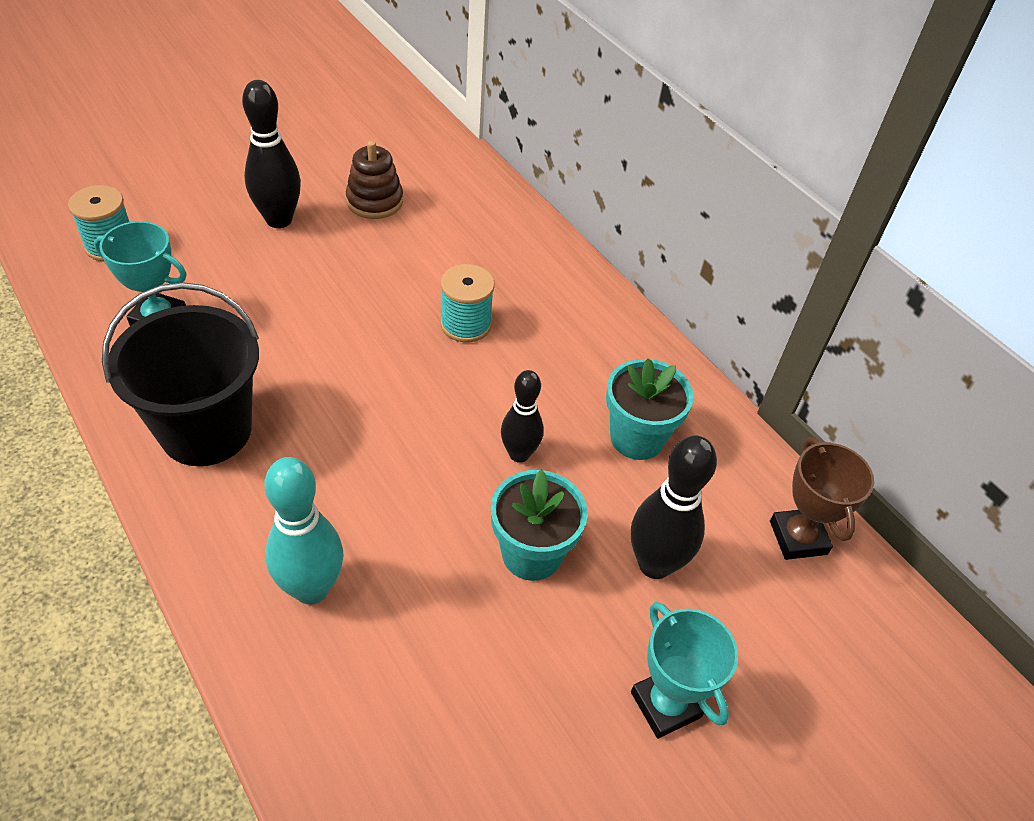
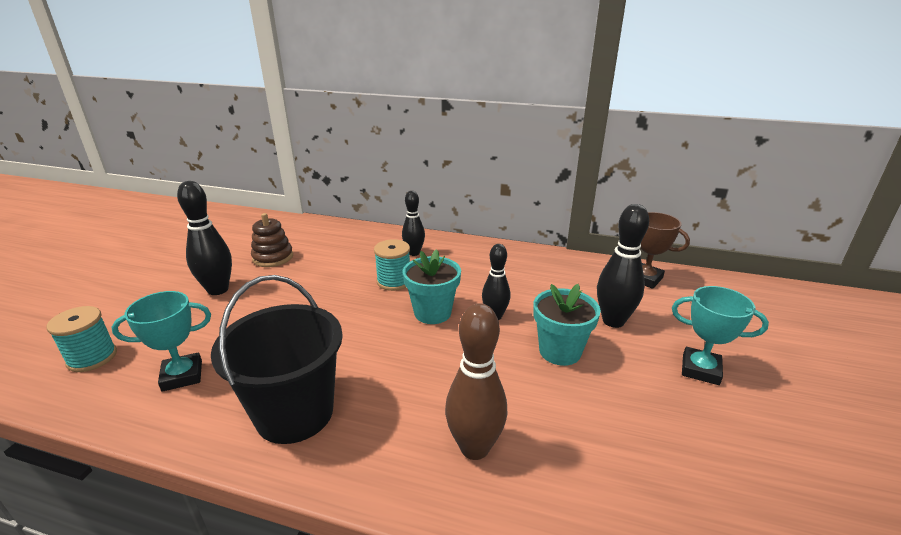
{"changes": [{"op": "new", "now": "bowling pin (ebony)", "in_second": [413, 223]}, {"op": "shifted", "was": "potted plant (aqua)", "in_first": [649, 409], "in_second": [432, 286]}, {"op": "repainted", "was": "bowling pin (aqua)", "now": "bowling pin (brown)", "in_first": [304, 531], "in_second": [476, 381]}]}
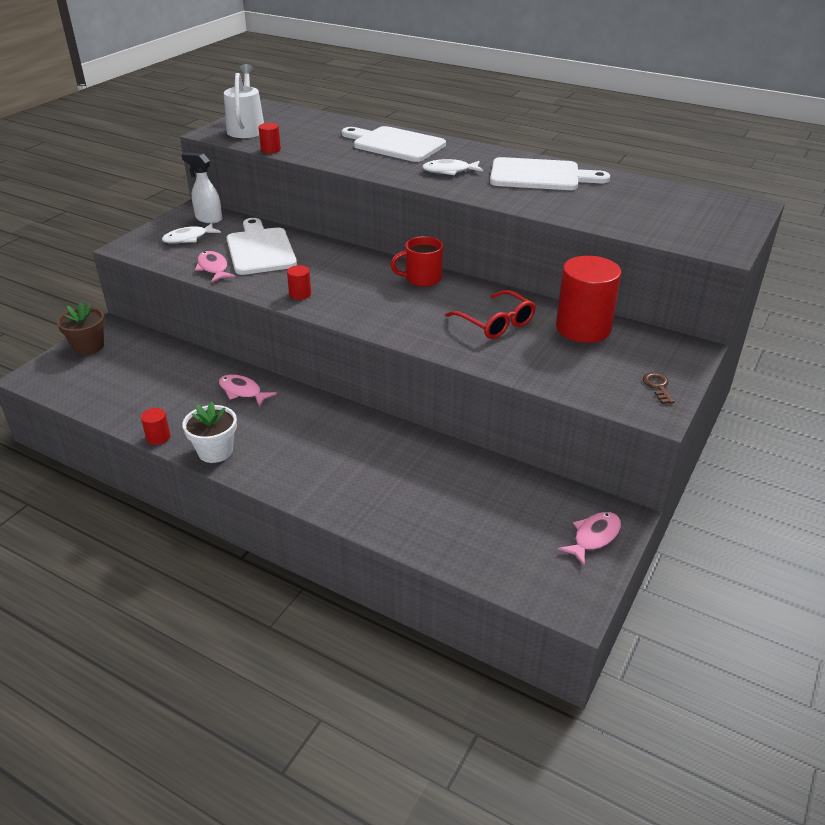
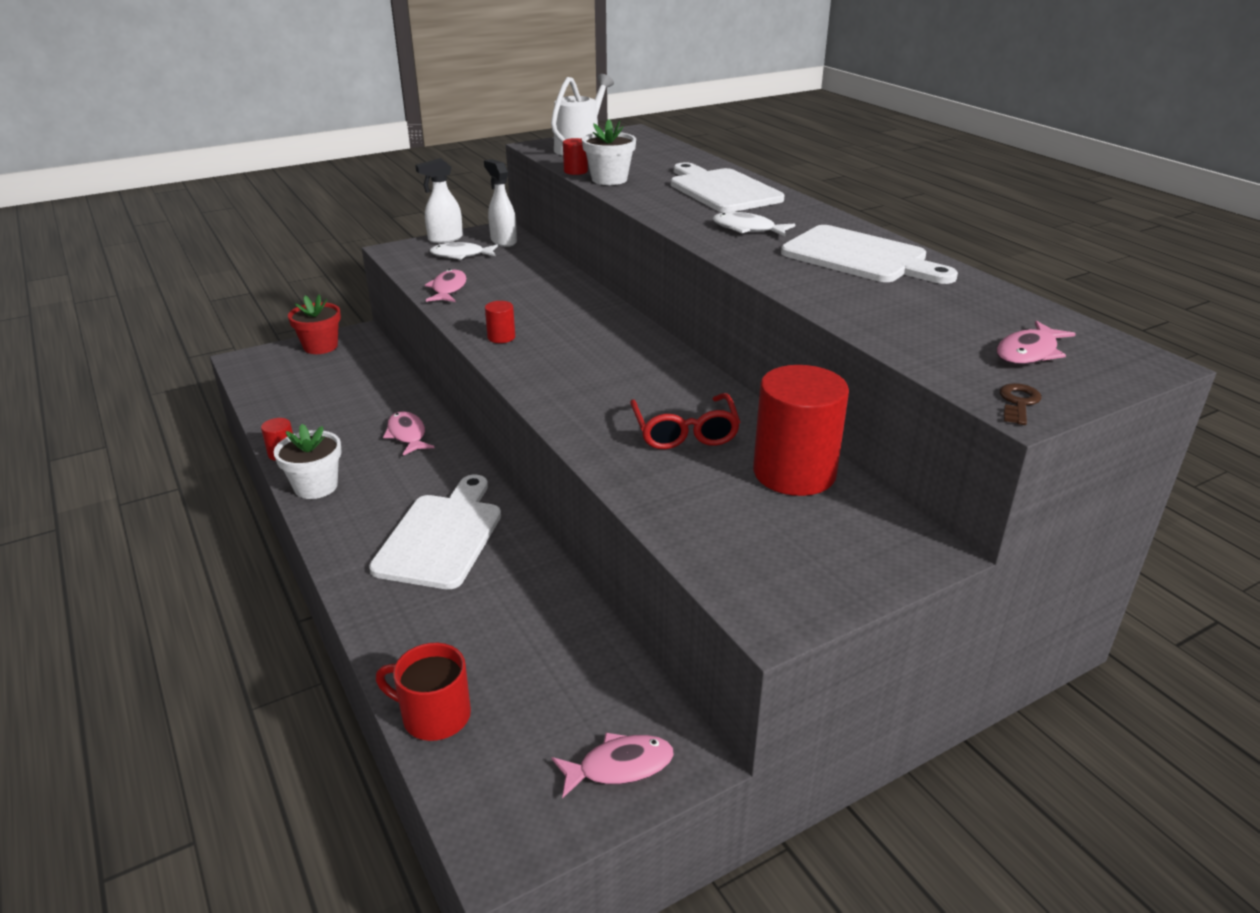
{"changes": [{"op": "repainted", "was": "potted plant (brown)", "now": "potted plant (scarlet)", "in_first": [81, 328], "in_second": [314, 324]}, {"op": "shifted", "was": "chopping board (snow-white)", "in_first": [262, 246], "in_second": [435, 532]}, {"op": "shifted", "was": "coffee mug (scarlet)", "in_first": [416, 261], "in_second": [423, 692]}, {"op": "new", "now": "spray bottle (snow-white)", "in_second": [439, 200]}, {"op": "new", "now": "potted plant (snow-white)", "in_second": [609, 152]}, {"op": "new", "now": "toy fish (rosy)", "in_second": [1036, 343]}, {"op": "shifted", "was": "latchkey (brown)", "in_first": [659, 388], "in_second": [1021, 404]}]}
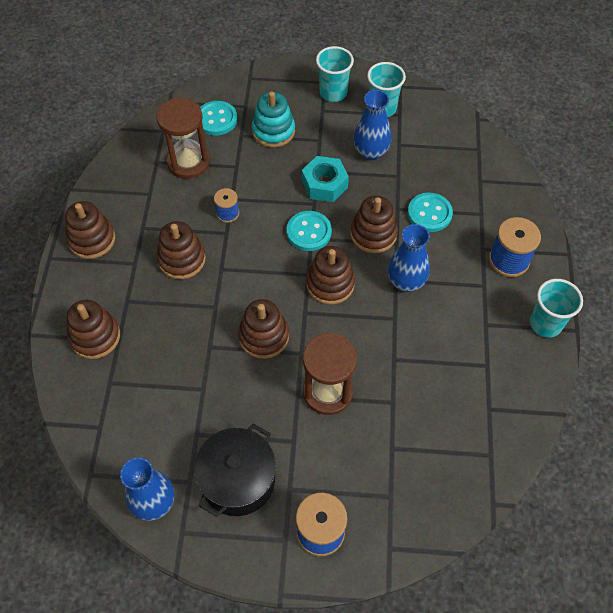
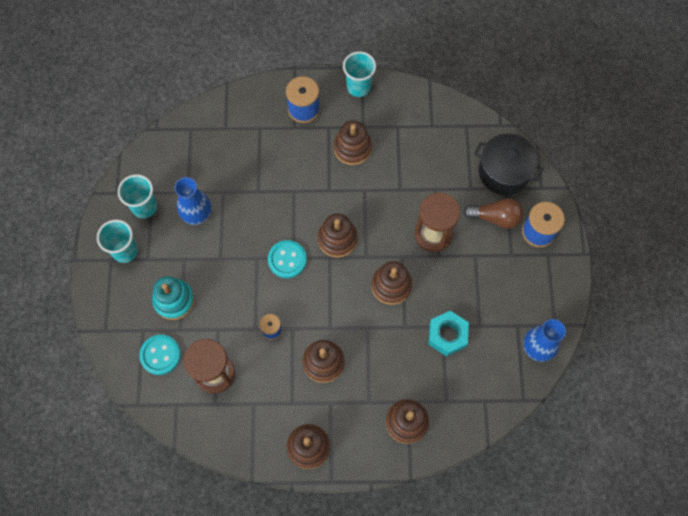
{"changes": [{"op": "shifted", "was": "stacking rings (brown)", "in_first": [374, 224], "in_second": [353, 142]}, {"op": "shifted", "was": "hex nut (aqua)", "in_first": [325, 179], "in_second": [448, 334]}, {"op": "new", "now": "light bulb (brown)", "in_second": [493, 213]}, {"op": "shifted", "was": "stockpot (ebony)", "in_first": [235, 470], "in_second": [509, 164]}, {"op": "gone", "was": "tall vase (blue)", "in_first": [409, 258]}, {"op": "gone", "was": "button (aqua)", "in_first": [430, 212]}]}
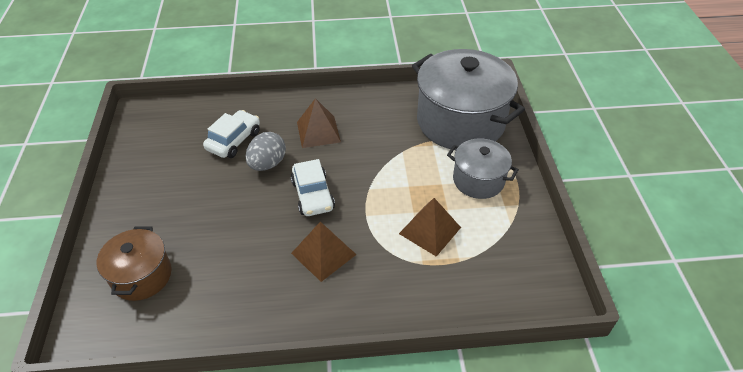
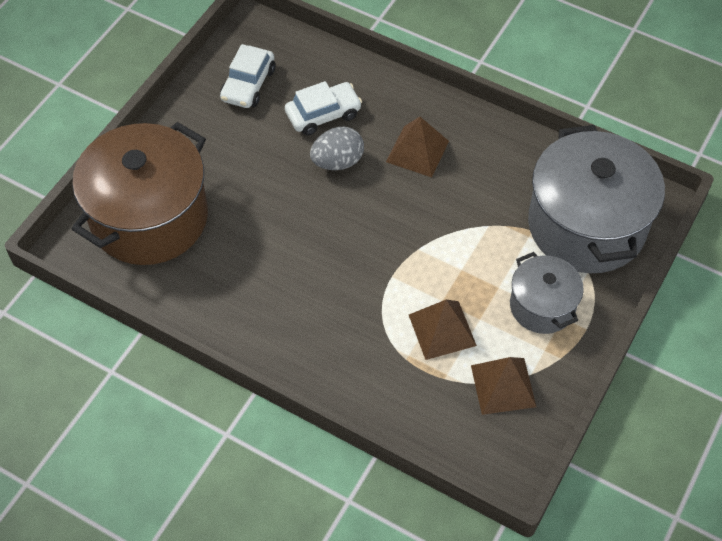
{"changes": [{"op": "scaled", "was": "stockpot (brown)", "in_first": [134, 263], "in_second": [139, 193], "ratio": 1.87}, {"op": "shifted", "was": "car (snow-white)", "in_first": [313, 187], "in_second": [247, 76]}, {"op": "shifted", "was": "pyramid shape (brown)", "in_first": [323, 252], "in_second": [503, 386]}]}
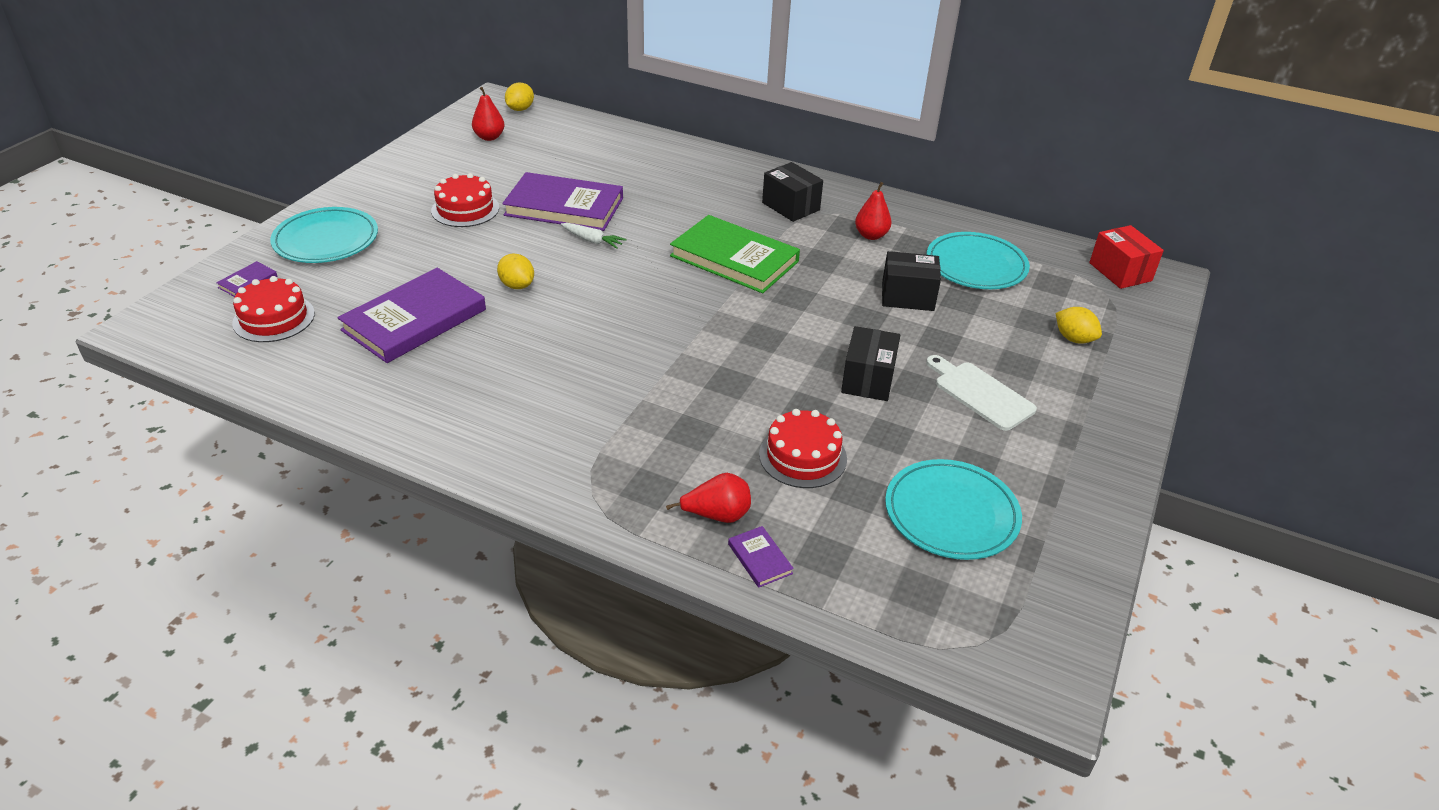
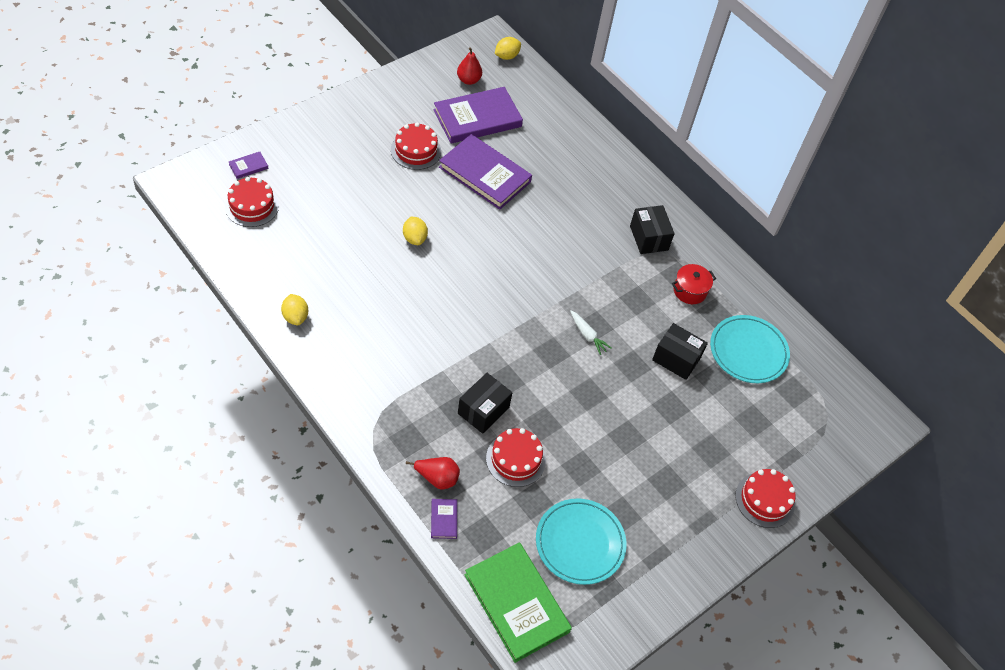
{"changes": [{"op": "shifted", "was": "toy lemon (bright yellow)", "in_first": [1079, 325], "in_second": [294, 309]}, {"op": "shifted", "was": "hardback (violet)", "in_first": [411, 315], "in_second": [478, 115]}, {"op": "shifted", "was": "parcel (ebony)", "in_first": [870, 363], "in_second": [485, 403]}, {"op": "shifted", "was": "hardback (green)", "in_first": [735, 254], "in_second": [518, 602]}, {"op": "shifted", "was": "root vegetable (snow-white)", "in_first": [593, 236], "in_second": [590, 332]}, {"op": "swapped", "was": "toy pear (scarlet)", "now": "stockpot (scarlet)", "in_first": [873, 211], "in_second": [694, 284]}, {"op": "new", "now": "layer cake (scarlet)", "in_second": [765, 498]}, {"op": "gone", "was": "plate (aqua)", "in_first": [324, 235]}, {"op": "gone", "was": "chopping board (snow-white)", "in_first": [981, 393]}, {"op": "gone", "was": "parcel (scarlet)", "in_first": [1126, 257]}]}
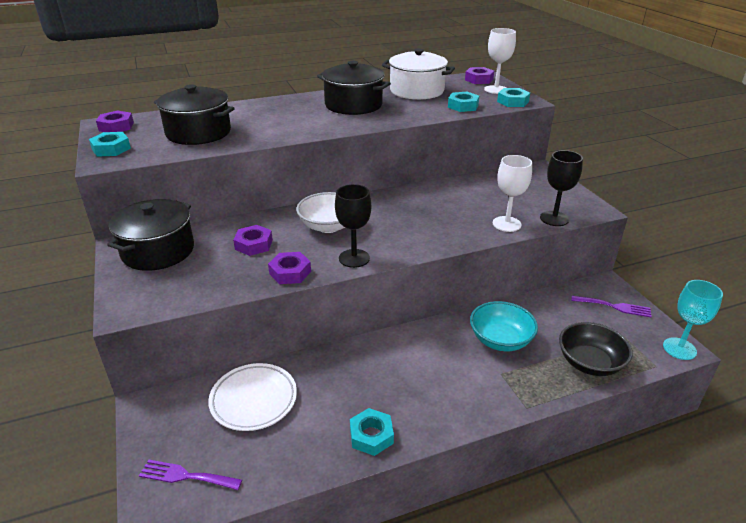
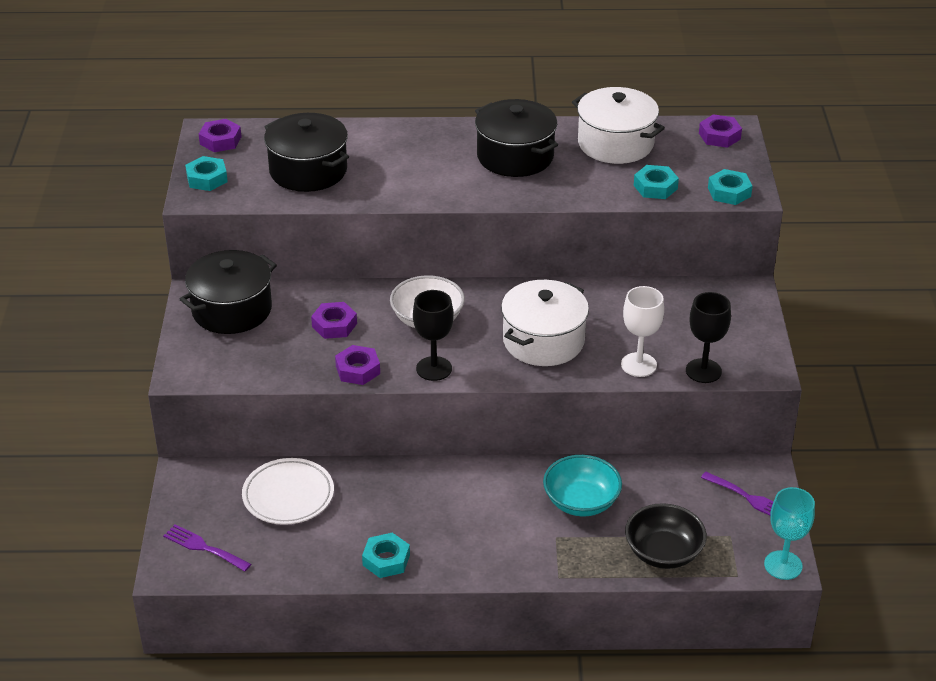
{"changes": [{"op": "new", "now": "stockpot (snow-white)", "in_second": [545, 323]}, {"op": "gone", "was": "goblet (snow-white)", "in_first": [500, 61]}]}
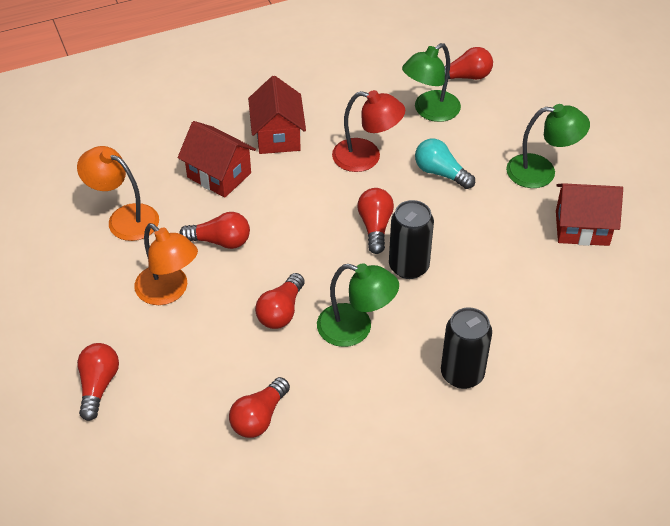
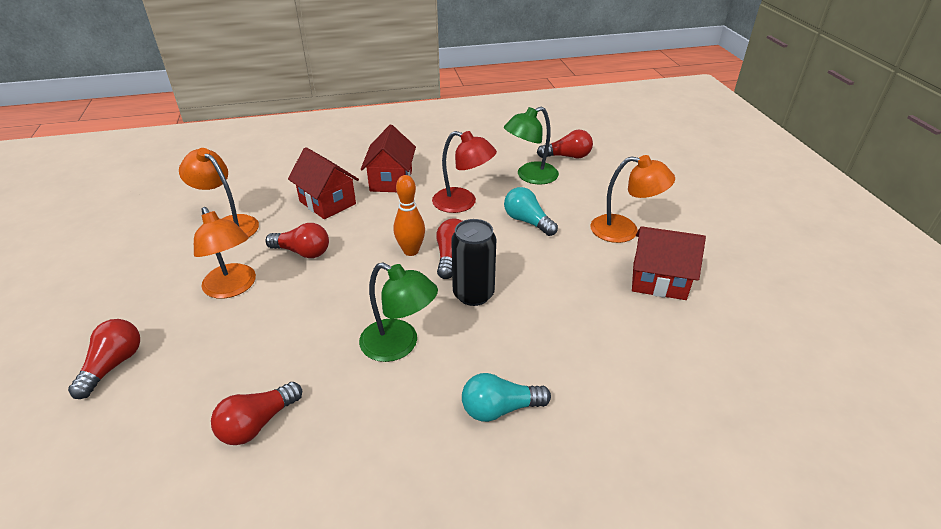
{"changes": [{"op": "new", "now": "bowling pin (bright orange)", "in_second": [409, 215]}, {"op": "swapped", "was": "can (ebony)", "now": "light bulb (aqua)", "in_first": [466, 348], "in_second": [506, 397]}, {"op": "repainted", "was": "desk lamp (green)", "now": "desk lamp (bright orange)", "in_first": [548, 146], "in_second": [633, 199]}, {"op": "gone", "was": "light bulb (scarlet)", "in_first": [280, 301]}]}
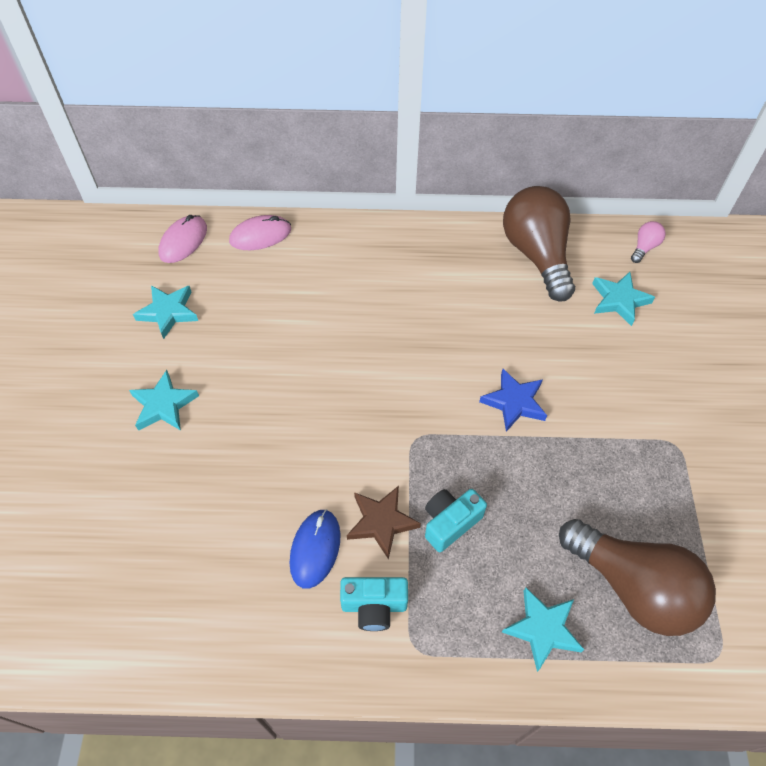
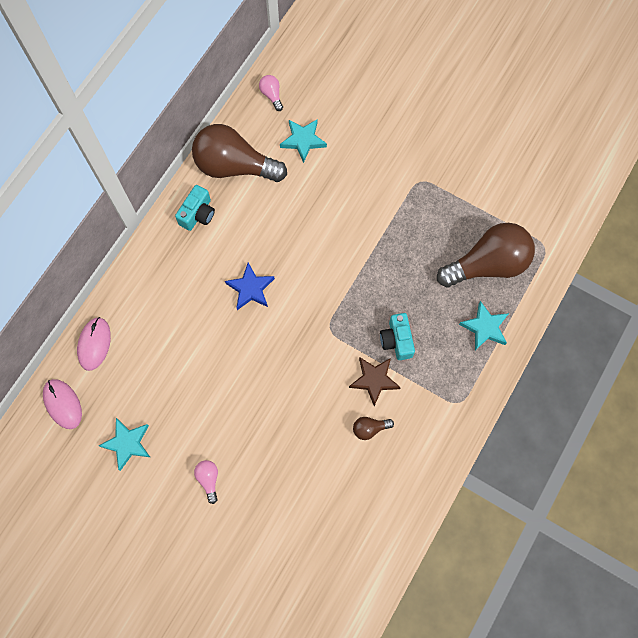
{"changes": [{"op": "shifted", "was": "photo camera (aqua)", "in_first": [374, 604], "in_second": [195, 208]}, {"op": "swapped", "was": "star (aqua)", "now": "light bulb (rosy)", "in_first": [164, 400], "in_second": [206, 482]}, {"op": "shifted", "was": "star (blue)", "in_first": [513, 400], "in_second": [250, 286]}, {"op": "swapped", "was": "mouse (blue)", "now": "light bulb (brown)", "in_first": [315, 549], "in_second": [373, 428]}]}
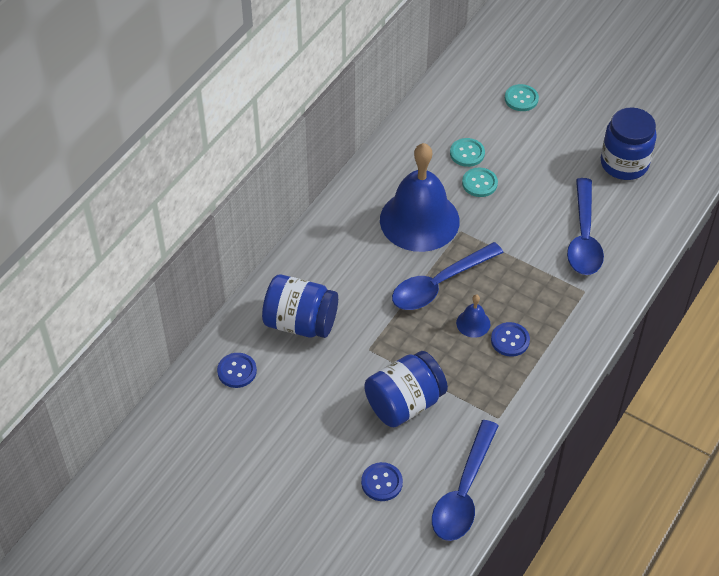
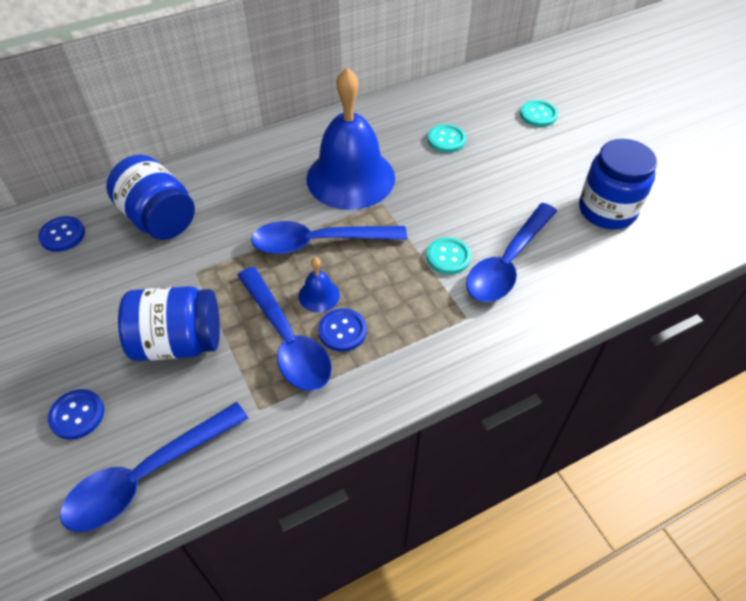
{"changes": [{"op": "new", "now": "spoon (blue)", "in_second": [284, 329]}, {"op": "shifted", "was": "button (aqua)", "in_first": [480, 182], "in_second": [448, 255]}]}
